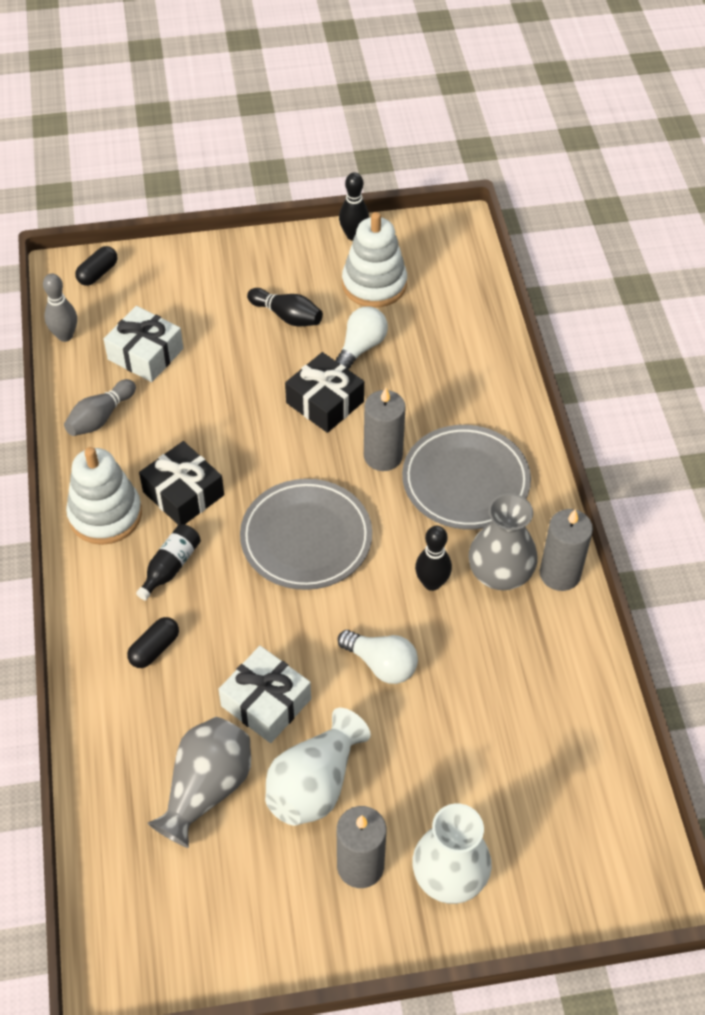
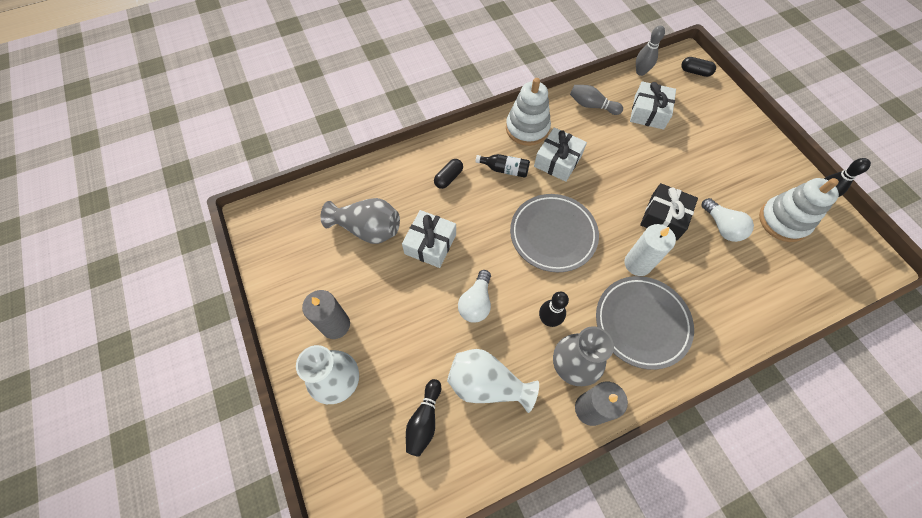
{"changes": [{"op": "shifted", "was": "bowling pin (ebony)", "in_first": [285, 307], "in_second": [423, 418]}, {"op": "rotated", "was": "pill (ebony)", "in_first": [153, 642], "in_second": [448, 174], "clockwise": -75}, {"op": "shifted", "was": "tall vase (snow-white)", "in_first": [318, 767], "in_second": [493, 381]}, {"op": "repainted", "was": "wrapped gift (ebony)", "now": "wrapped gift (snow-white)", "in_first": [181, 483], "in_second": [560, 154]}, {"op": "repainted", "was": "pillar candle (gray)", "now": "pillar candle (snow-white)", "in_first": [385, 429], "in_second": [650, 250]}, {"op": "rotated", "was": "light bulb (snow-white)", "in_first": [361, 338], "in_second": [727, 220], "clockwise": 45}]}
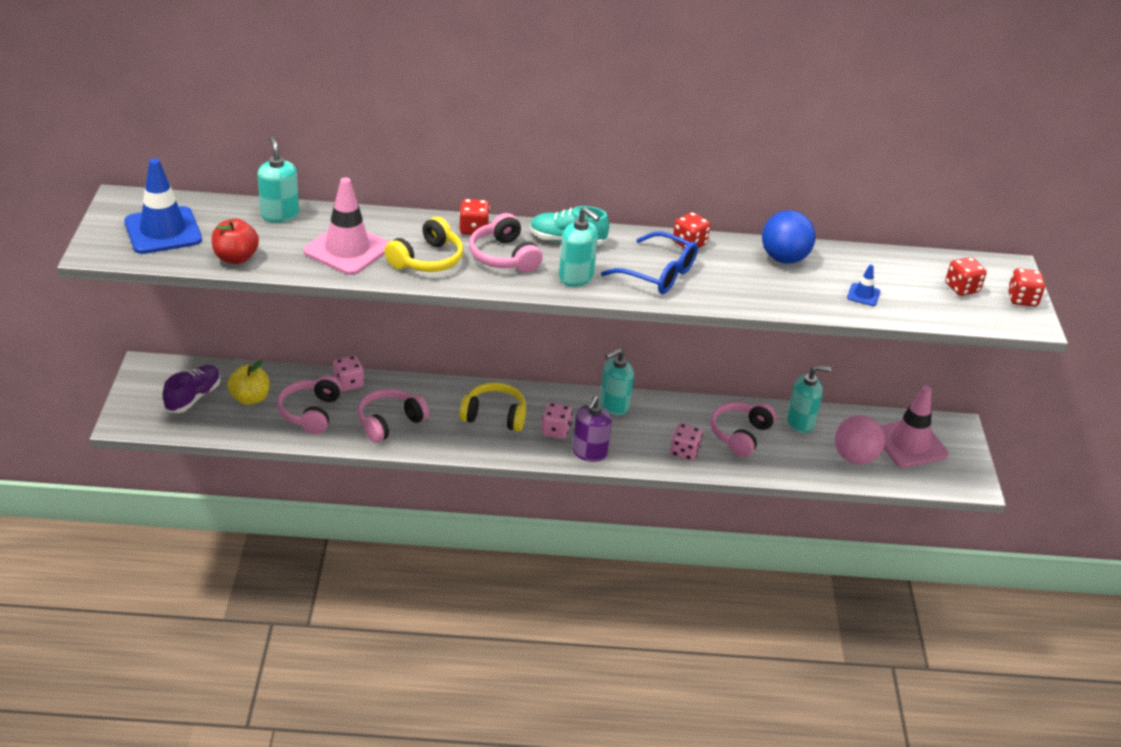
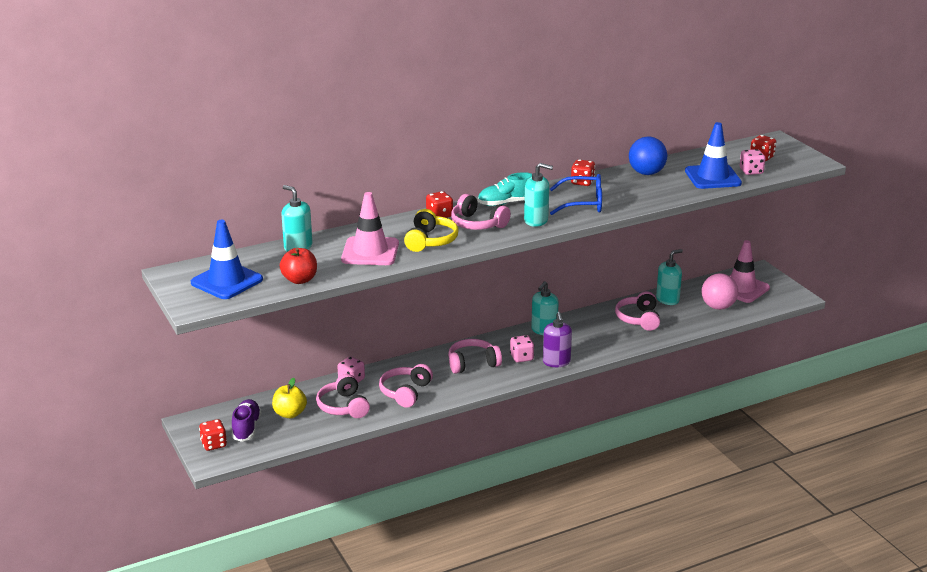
{"changes": [{"op": "shifted", "was": "game die (scarlet)", "in_first": [1026, 287], "in_second": [213, 435]}, {"op": "repainted", "was": "headphones (bright yellow)", "now": "headphones (rosy)", "in_first": [492, 407], "in_second": [475, 356]}, {"op": "scaled", "was": "safety cone (blue)", "in_first": [863, 285], "in_second": [713, 155], "ratio": 2.26}, {"op": "shifted", "was": "game die (rosy)", "in_first": [686, 442], "in_second": [753, 162]}]}
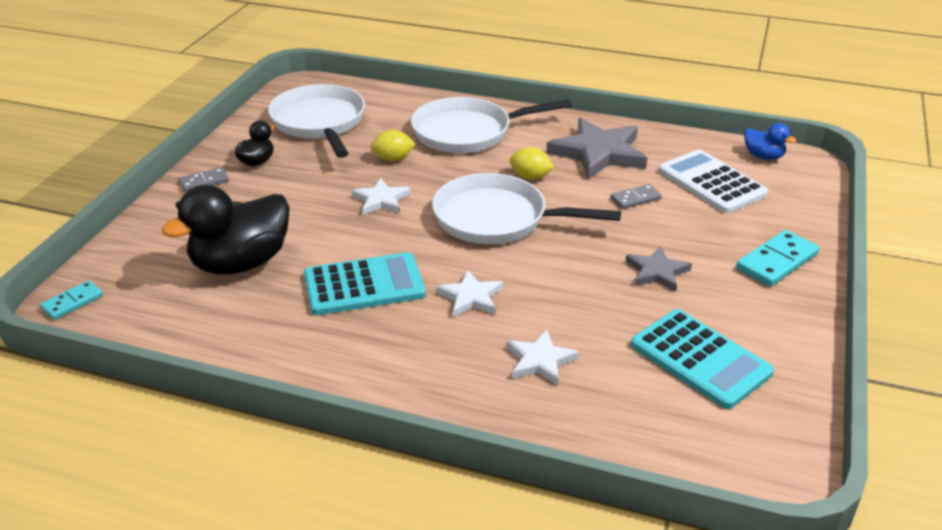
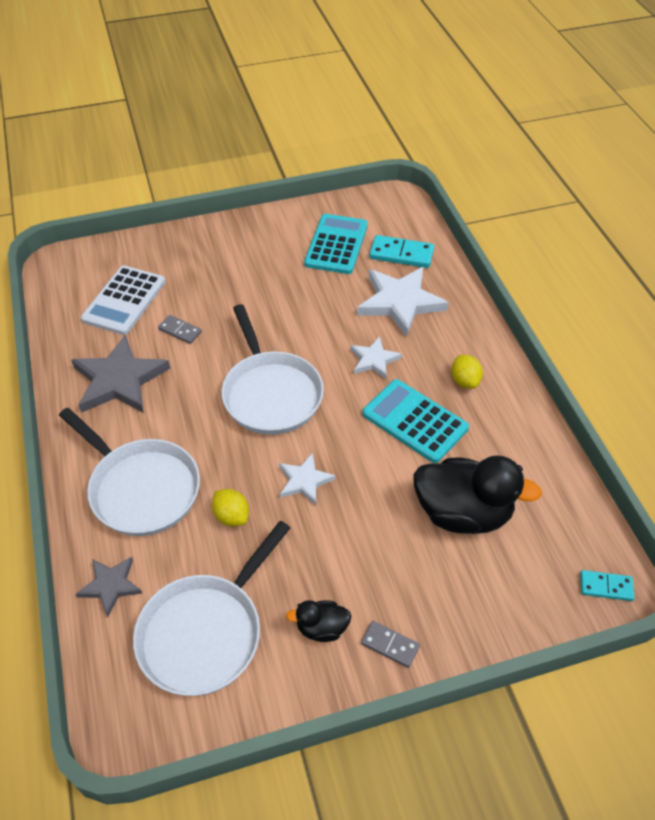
{"changes": [{"op": "shifted", "was": "star (gray)", "in_first": [658, 269], "in_second": [109, 587]}, {"op": "scaled", "was": "star (snow-white)", "in_first": [543, 357], "in_second": [403, 302], "ratio": 1.83}, {"op": "shifted", "was": "domino tile (aqua)", "in_first": [777, 258], "in_second": [401, 251]}, {"op": "shifted", "was": "toy lemon (bright yellow)", "in_first": [532, 163], "in_second": [467, 372]}, {"op": "gone", "was": "rubber duck (blue)", "in_first": [770, 141]}]}
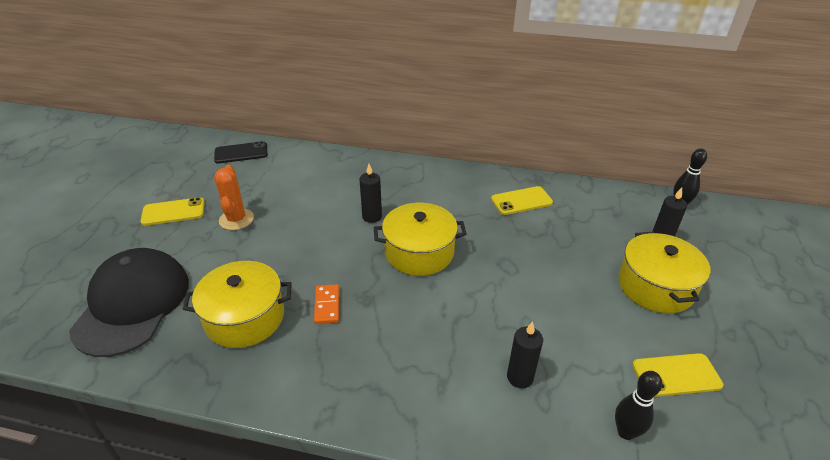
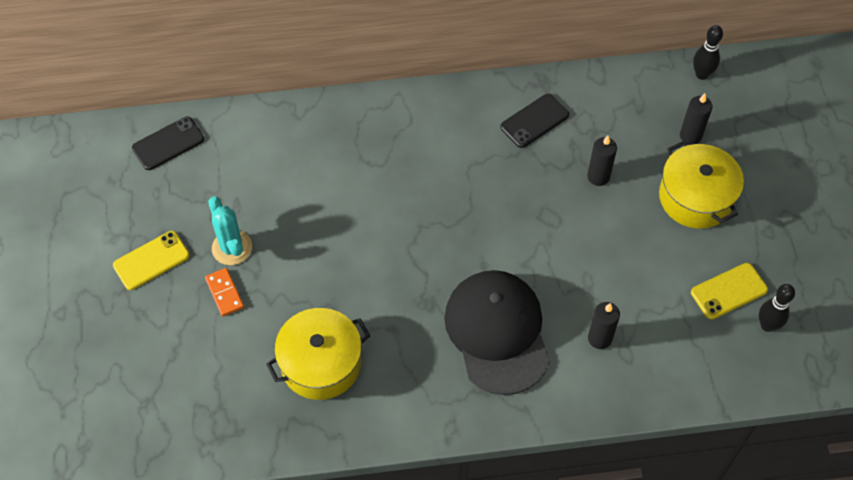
{"changes": [{"op": "shifted", "was": "domino tile (bright orange)", "in_first": [326, 304], "in_second": [224, 292]}, {"op": "repainted", "was": "cactus (bright orange)", "now": "cactus (aqua)", "in_first": [234, 197], "in_second": [230, 230]}, {"op": "shifted", "was": "cap (ebony)", "in_first": [129, 302], "in_second": [497, 332]}, {"op": "repainted", "was": "mobile phone (bright yellow)", "now": "mobile phone (ebony)", "in_first": [522, 200], "in_second": [534, 121]}, {"op": "shifted", "was": "pillar candle (ebony)", "in_first": [370, 193], "in_second": [602, 160]}, {"op": "shifted", "was": "bowling pin (ebony)", "in_first": [638, 405], "in_second": [777, 308]}, {"op": "gone", "was": "stockpot (bright yellow)", "in_first": [420, 239]}]}
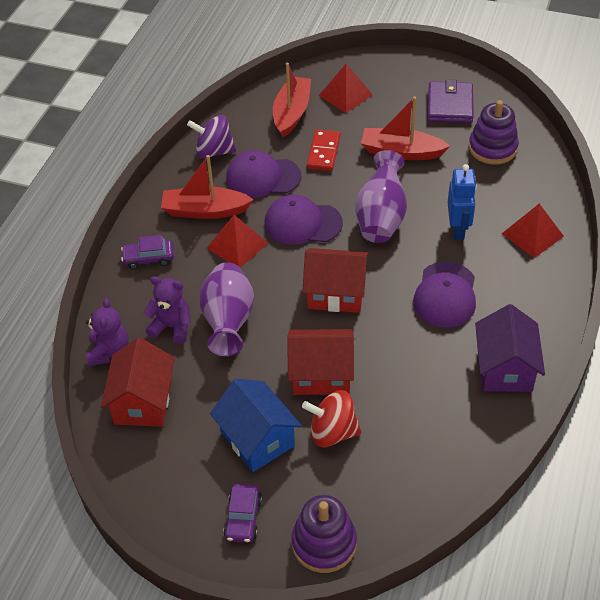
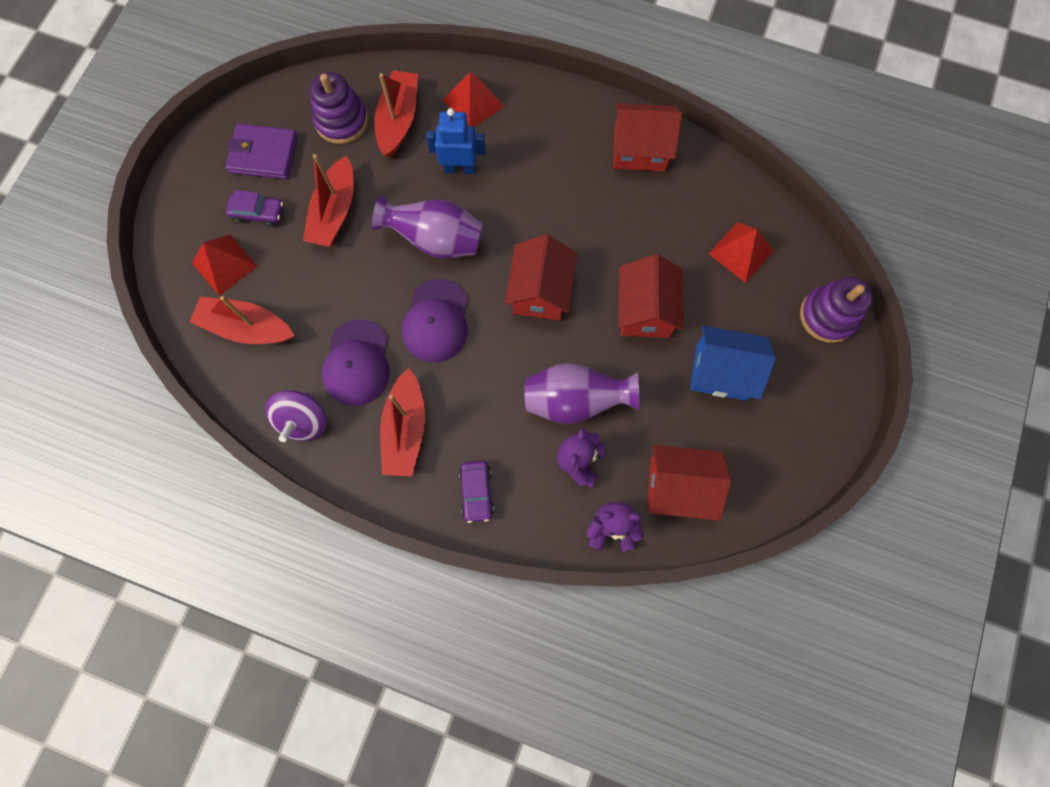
{"changes": [{"op": "shifted", "was": "car (violet)", "in_first": [243, 513], "in_second": [254, 208]}, {"op": "new", "now": "toy boat (scarlet)", "in_second": [396, 114]}, {"op": "repainted", "was": "house (violet)", "now": "house (scarlet)", "in_first": [510, 348], "in_second": [647, 137]}, {"op": "rotated", "was": "house (blue)", "in_first": [256, 425], "in_second": [733, 363], "clockwise": 45}, {"op": "shifted", "was": "pyramid shape (scarlet)", "in_first": [237, 241], "in_second": [741, 252]}, {"op": "gone", "was": "whirligig (scarlet)", "in_first": [331, 418]}, {"op": "gone", "was": "domino tile (scarlet)", "in_first": [324, 150]}, {"op": "gone", "was": "cap (violet)", "in_first": [444, 294]}]}
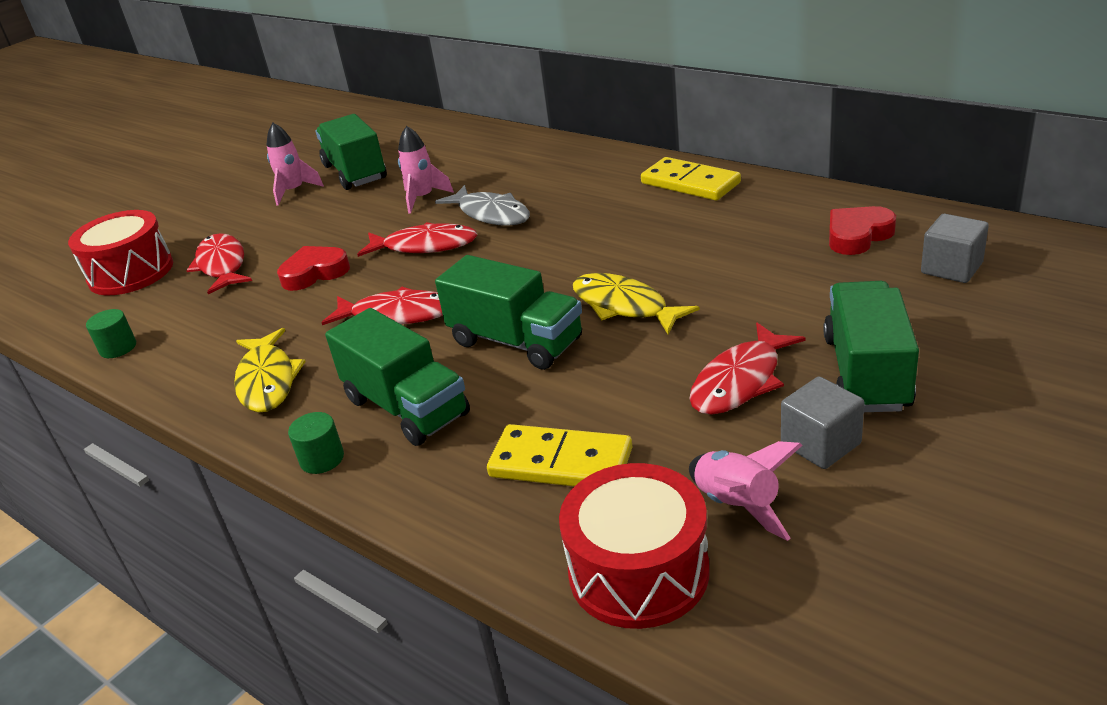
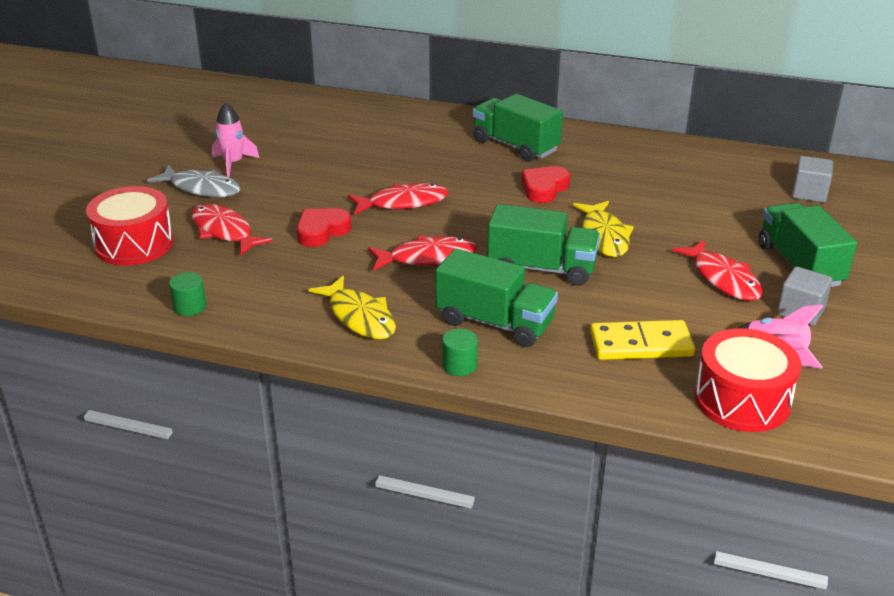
{"changes": [{"op": "shifted", "was": "toy fish (gray)", "in_first": [482, 205], "in_second": [194, 181]}, {"op": "shifted", "was": "truck (green)", "in_first": [351, 152], "in_second": [518, 128]}, {"op": "shifted", "was": "heart shape (scarlet)", "in_first": [862, 230], "in_second": [545, 184]}, {"op": "rotated", "was": "toy fish (bright yellow)", "in_first": [636, 303], "in_second": [603, 229], "clockwise": -120}, {"op": "rotated", "was": "toy fish (scarlet)", "in_first": [747, 369], "in_second": [717, 270], "clockwise": -45}, {"op": "gone", "was": "rocket (rosy)", "in_first": [426, 170]}, {"op": "gone", "was": "domino tile (bright yellow)", "in_first": [691, 179]}]}
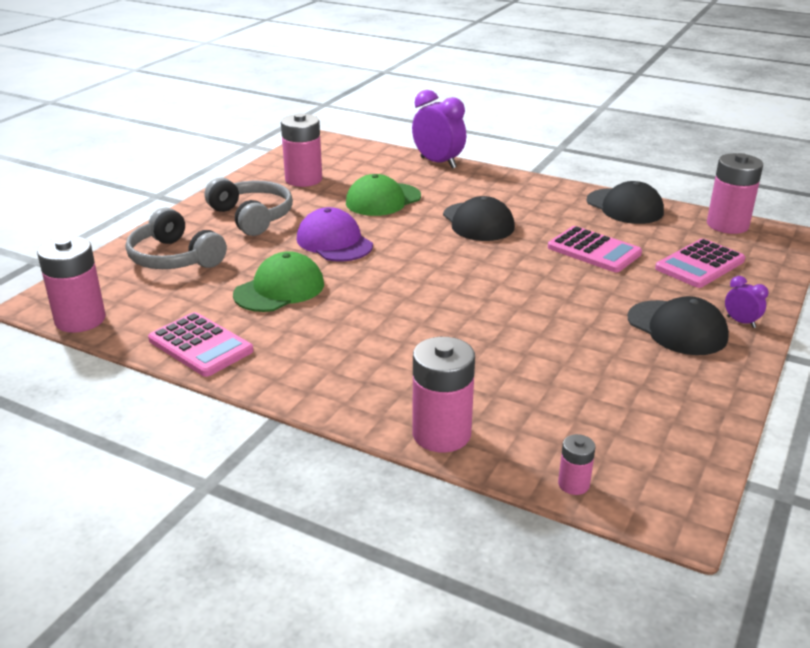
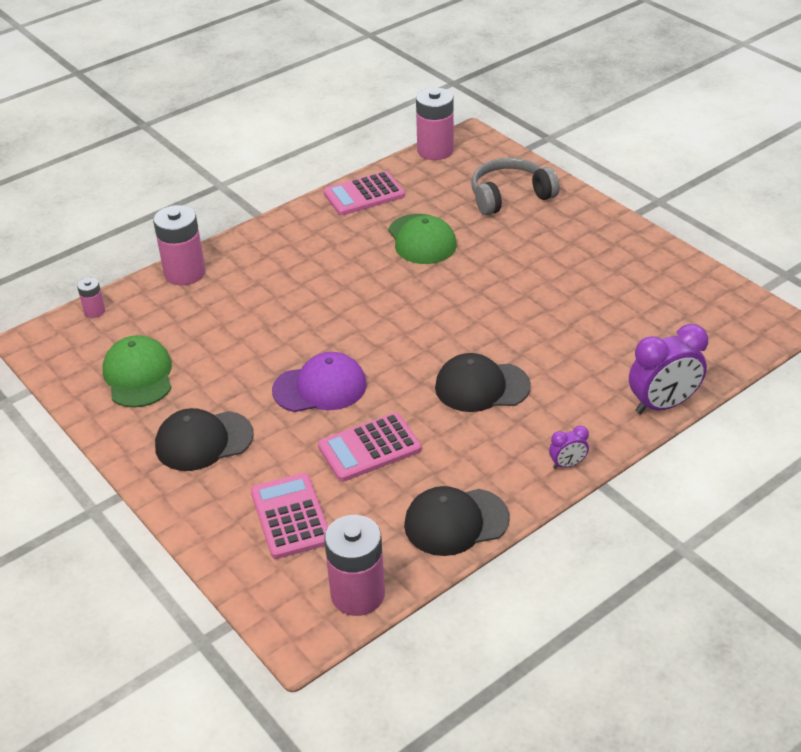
{"changes": [{"op": "shifted", "was": "cap (green)", "in_first": [383, 195], "in_second": [137, 371]}, {"op": "shifted", "was": "cap (violet)", "in_first": [335, 234], "in_second": [319, 382]}, {"op": "shifted", "was": "clock (violet)", "in_first": [747, 302], "in_second": [569, 447]}, {"op": "gone", "was": "headphones (gray)", "in_first": [249, 207]}, {"op": "gone", "was": "battery (rosy)", "in_first": [301, 150]}]}
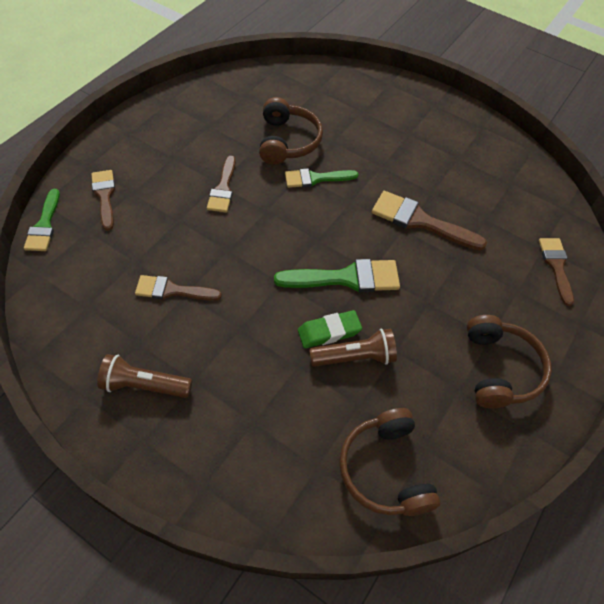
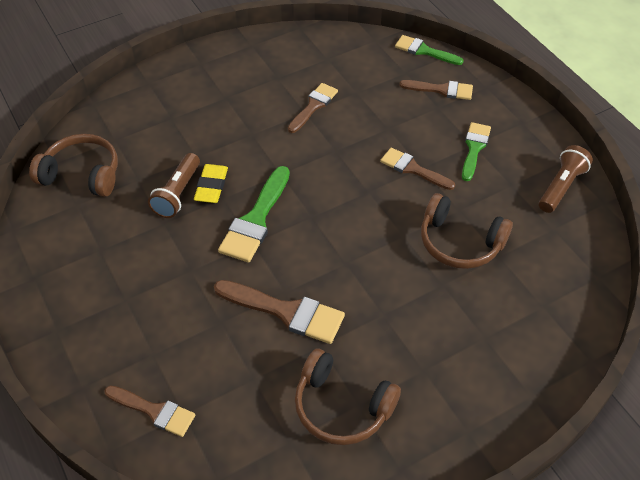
{"changes": [{"op": "repainted", "was": "eraser (green)", "now": "eraser (bright yellow)", "in_first": [330, 329], "in_second": [211, 183]}, {"op": "rotated", "was": "brush (brown)", "in_first": [429, 220], "in_second": [279, 312], "clockwise": 60}, {"op": "shifted", "was": "headphones (brown)", "in_first": [509, 361], "in_second": [348, 396]}, {"op": "shifted", "was": "brush (green)", "in_first": [322, 178], "in_second": [476, 151]}, {"op": "shifted", "was": "torch (brown)", "in_first": [144, 376], "in_second": [566, 179]}]}
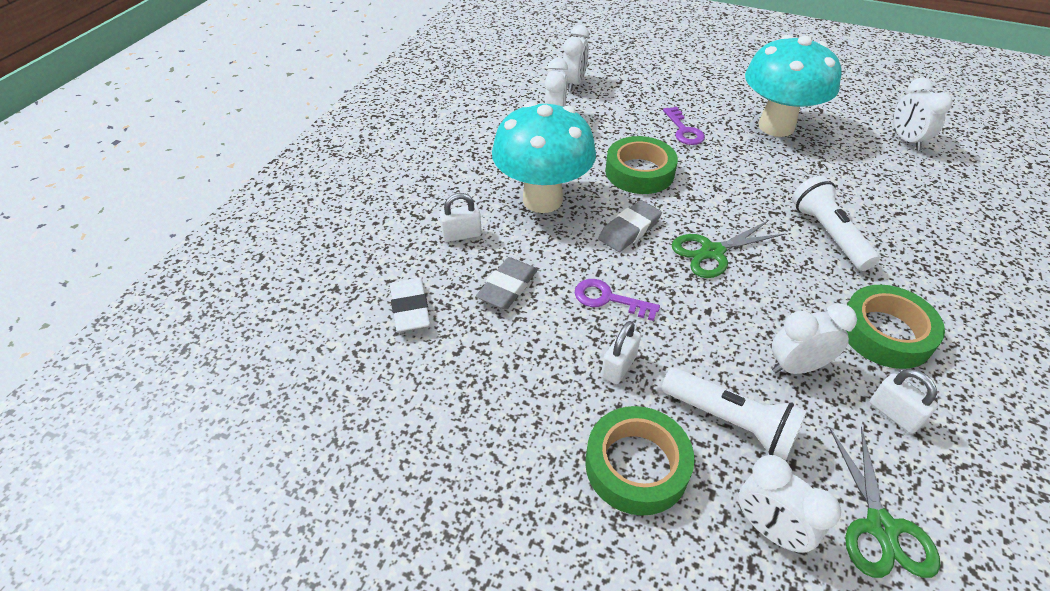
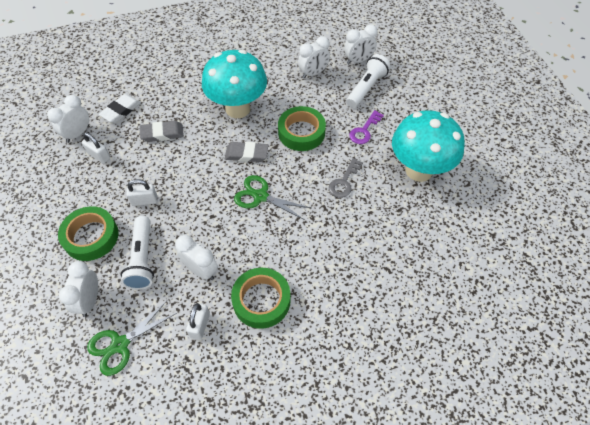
{"changes": [{"op": "shifted", "was": "clock (snow-white)", "in_first": [923, 114], "in_second": [68, 119]}, {"op": "shifted", "was": "lock (snow-white)", "in_first": [461, 217], "in_second": [96, 148]}, {"op": "new", "now": "latchkey (gray)", "in_second": [346, 178]}, {"op": "shifted", "was": "torch (snow-white)", "in_first": [836, 223], "in_second": [368, 81]}, {"op": "gone", "was": "latchkey (violet)", "in_first": [617, 300]}]}
